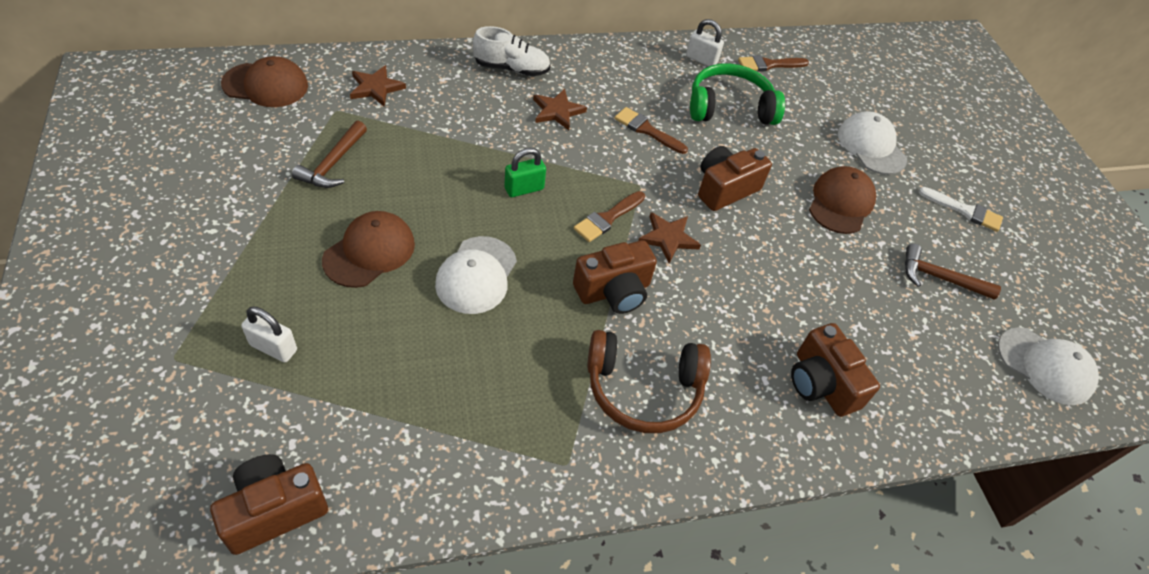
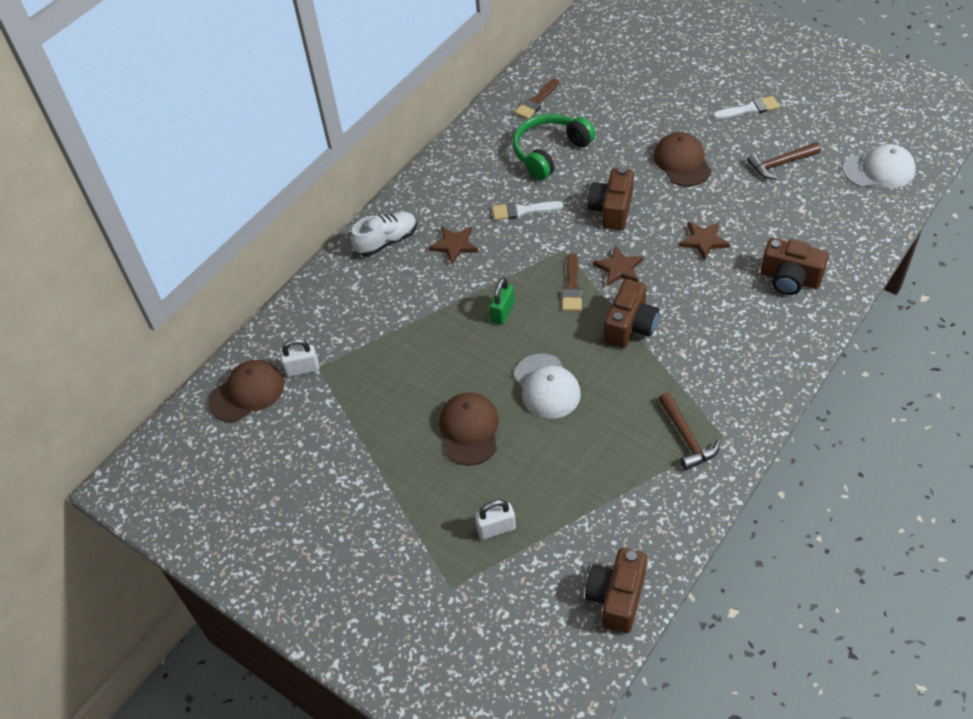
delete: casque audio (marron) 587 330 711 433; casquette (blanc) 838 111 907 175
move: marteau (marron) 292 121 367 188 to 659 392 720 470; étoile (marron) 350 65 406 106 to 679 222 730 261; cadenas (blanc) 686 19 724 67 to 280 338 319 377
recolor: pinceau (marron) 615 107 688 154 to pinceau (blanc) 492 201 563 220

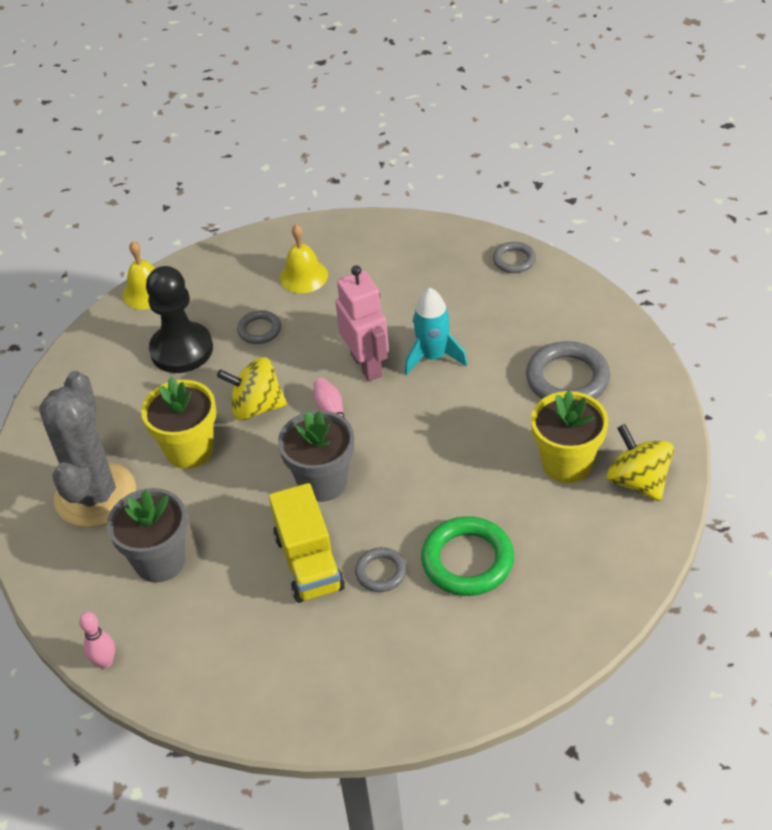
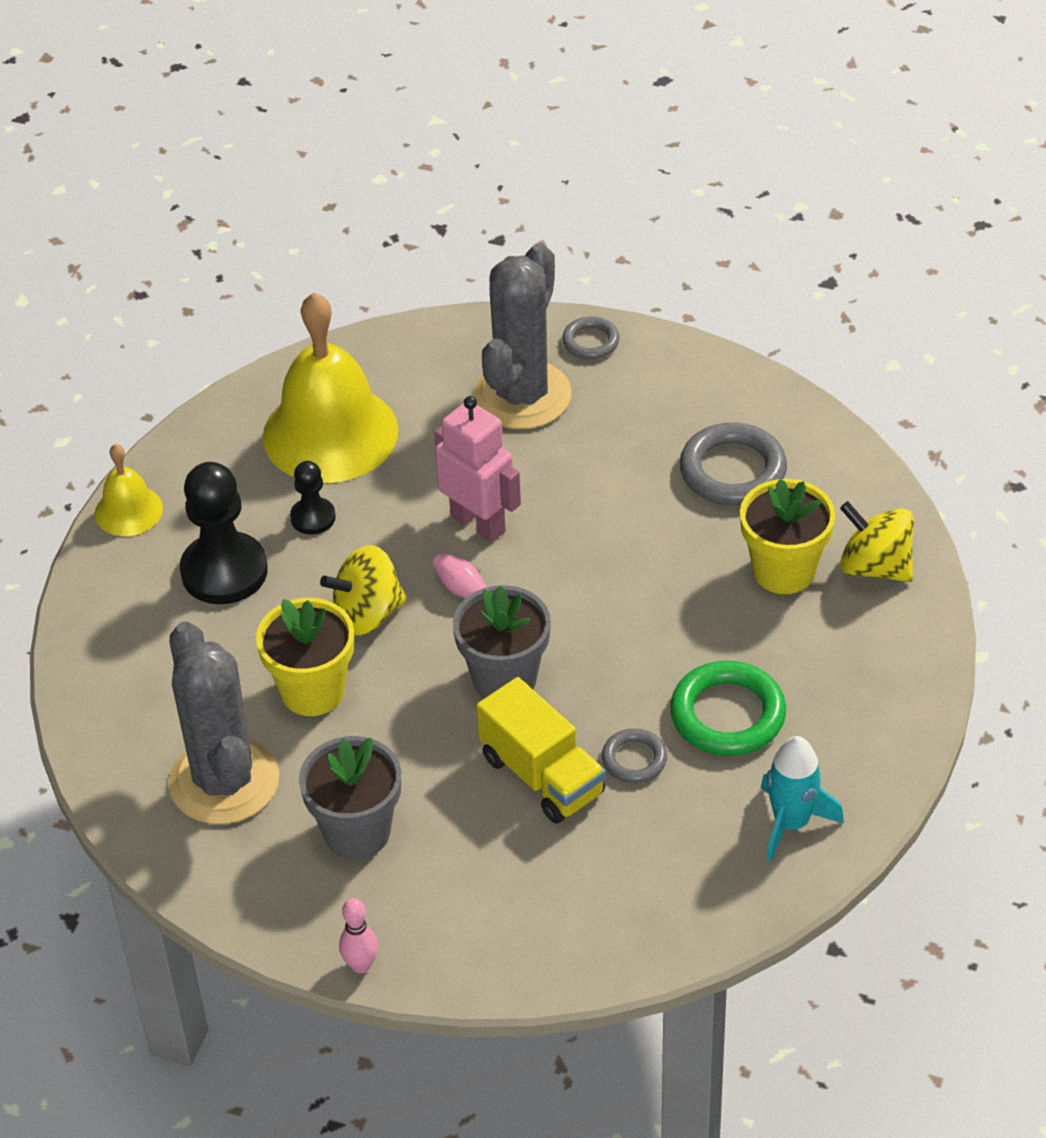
insert: cactus (gris) 473 243 571 430
move: fusée (turquoise) 405 288 468 375 to 761 736 844 862
replace: anneau (gris) 237 310 281 344 to pion (noir) 290 461 336 535
resize: cloche (jaune) 280 224 328 293 = 263 293 399 483 x2.03

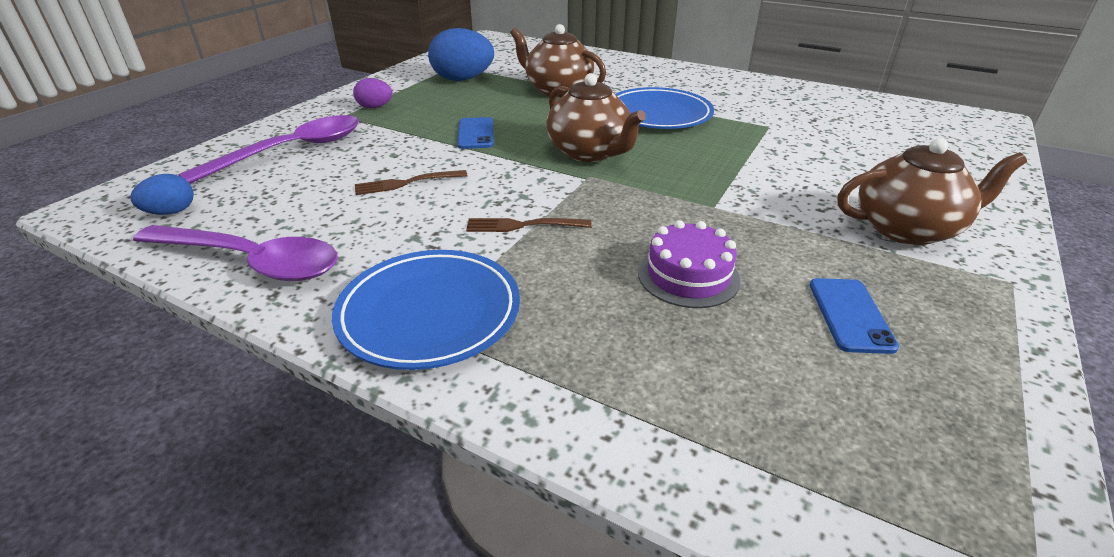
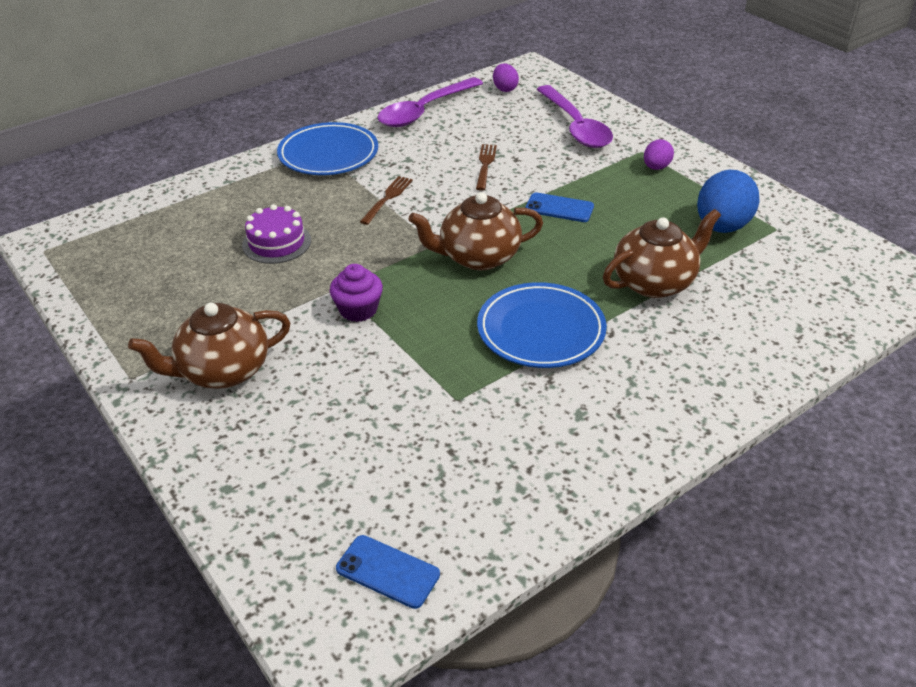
insert: muffin (violet) 330 264 383 322
move: téléphone (bleu) 810 278 899 354 to 336 535 440 609
recolor: œuf (bleu) 130 174 194 215 to œuf (violet) 493 64 519 92
rotate: théière (marron) 838 138 1027 245 = 128 303 290 389 45 degrees clockwise

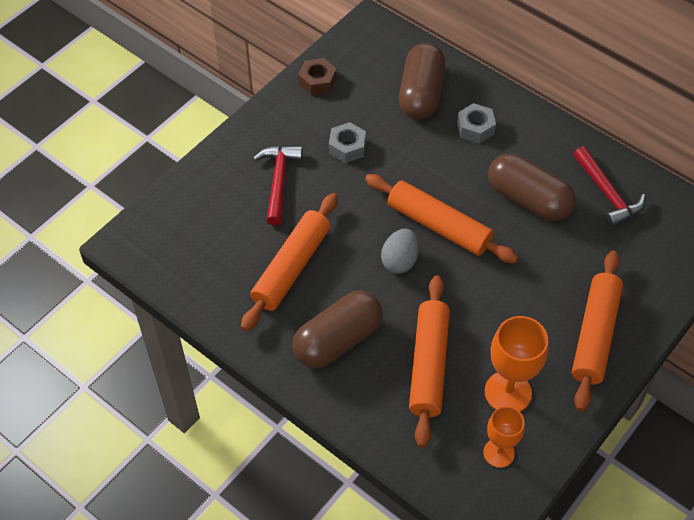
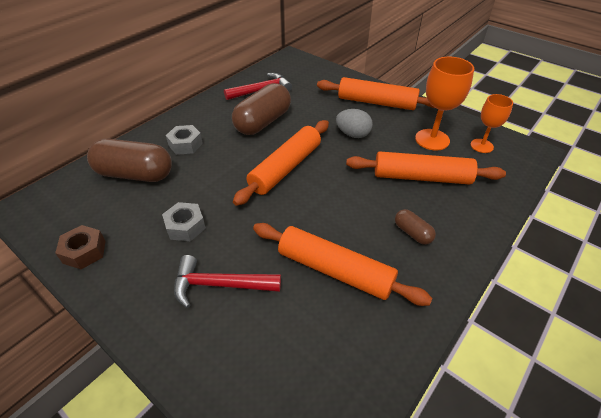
move: œuf (gris) 381 229 419 274 to 336 109 373 138
resize: gélule (marron) 292 290 383 368 = 395 209 436 245 x0.48

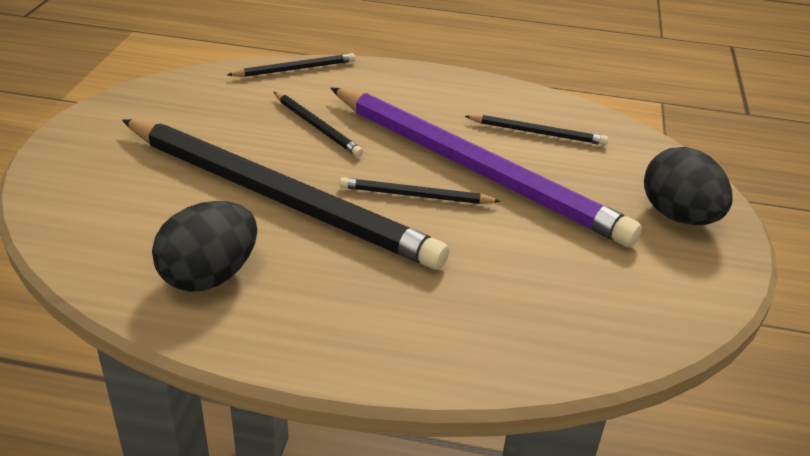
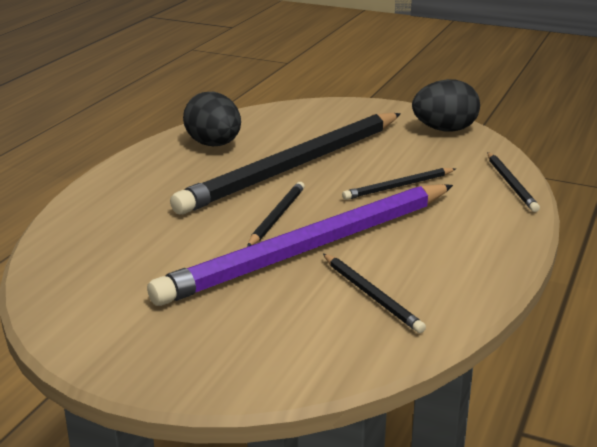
move: œuf (noir) 644 147 732 225 to 412 79 480 131
rotate: crayon (noir) 465 115 608 145 = 323 254 426 333 60 degrees counterclockwise

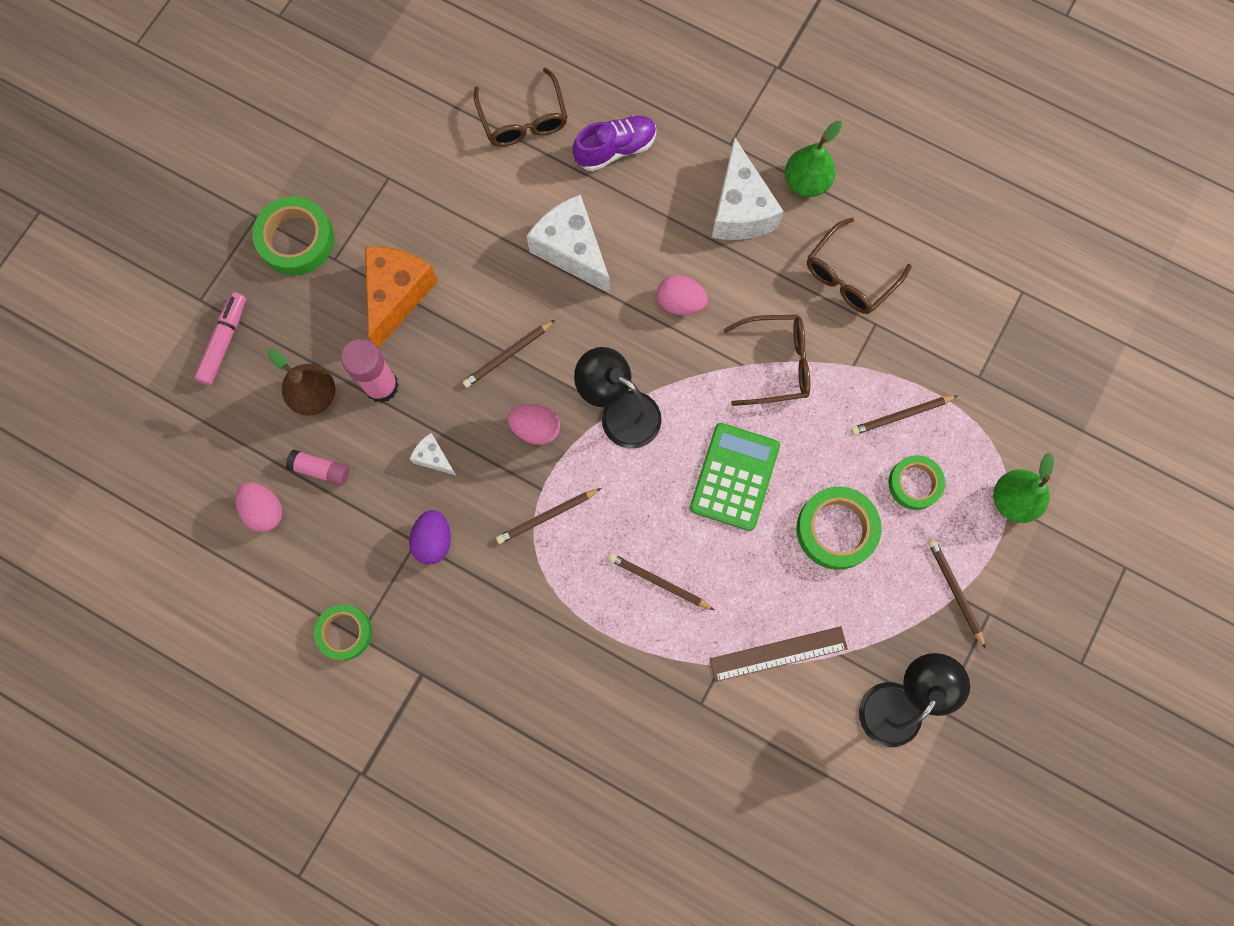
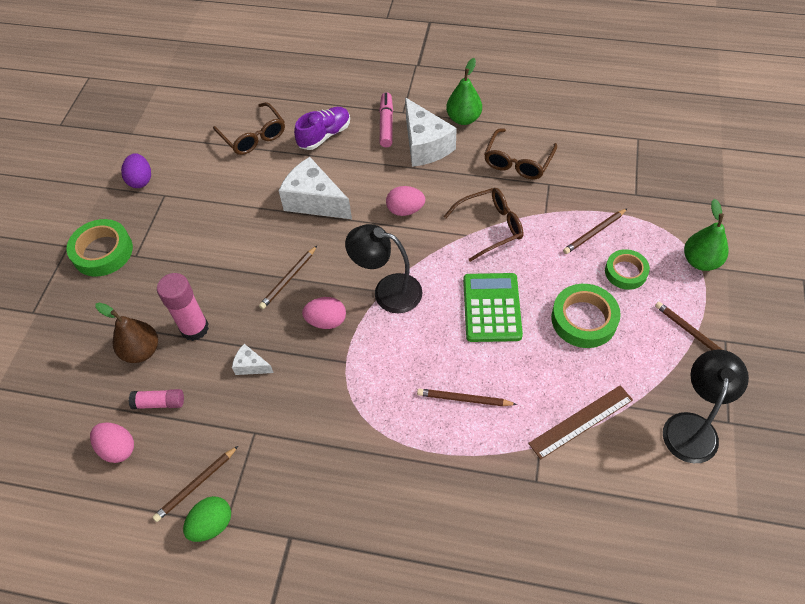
delete: fromage (orange) 365 246 438 349
move: feutre (rose) 194 292 246 385 to 379 92 393 147; œuf (violet) 409 510 451 564 to 121 153 151 188; crayon (marron) 496 488 601 544 to 153 446 238 522
replace: ruban adhésif (vert) 314 604 372 660 to œuf (vert) 183 496 231 542

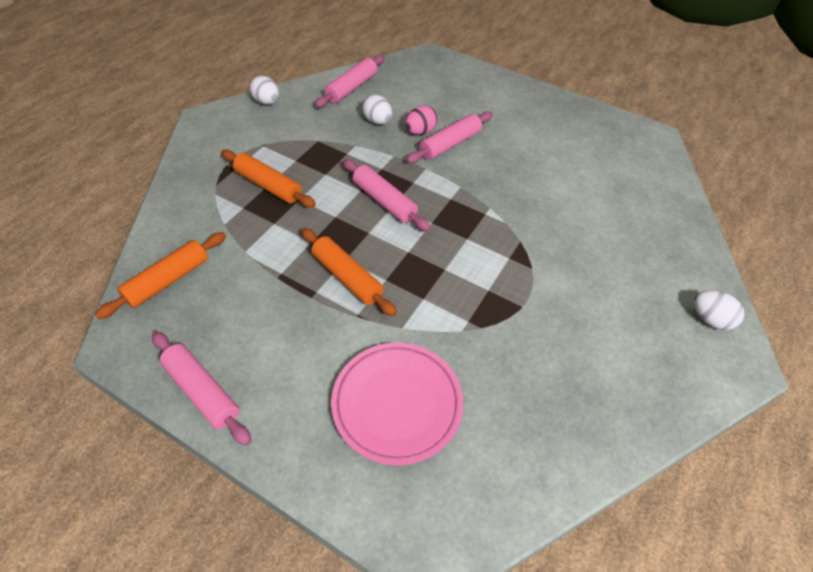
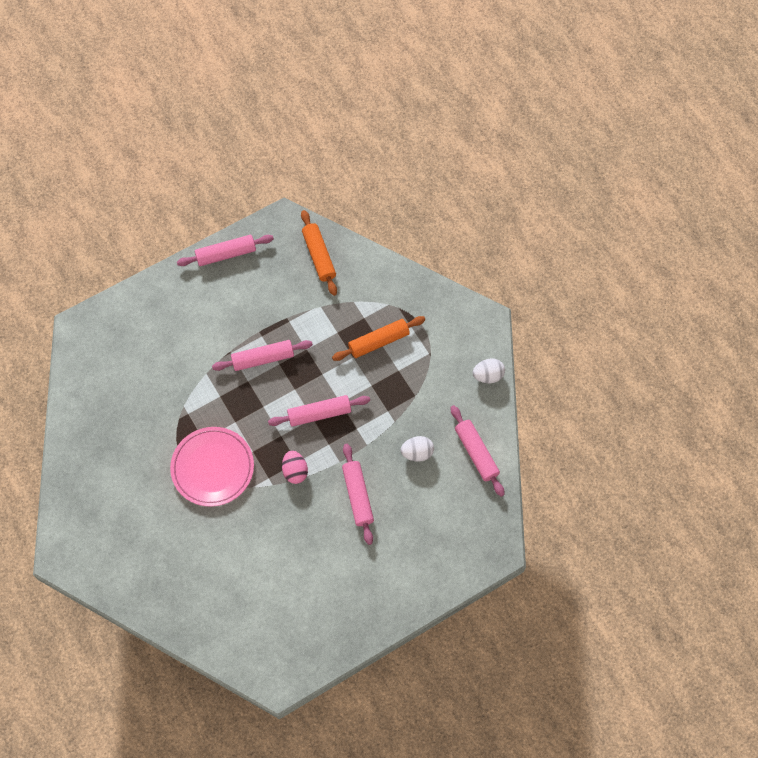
delete: œuf (blanc) 694 290 744 330
move: assiette (rose) 331 342 463 465 to 170 427 254 507; œuf (rose) 405 105 438 135 to 282 450 308 484
recolor: rouleau à pâtisserie (orange) 301 228 397 316 to rouleau à pâtisserie (rose) 212 340 313 371

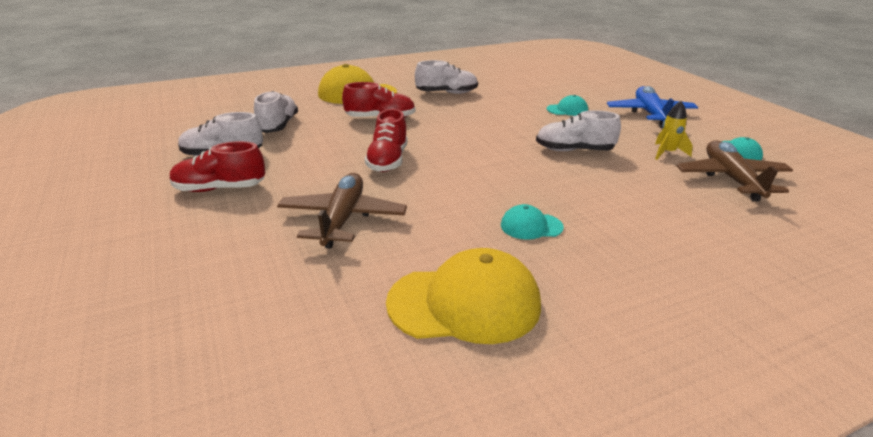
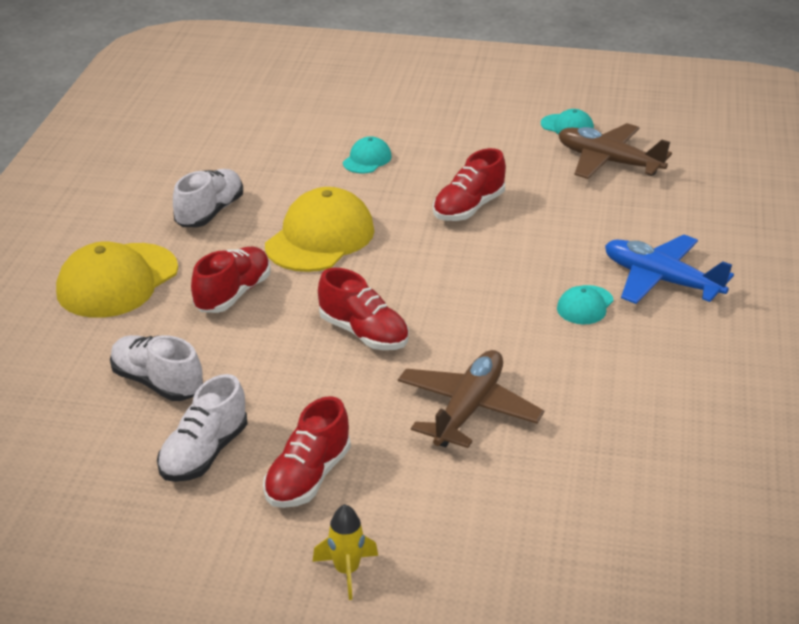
move: casquette (jaune) 386 248 541 344 to 265 187 374 272; avion (bleu) 607 86 698 128 to 605 235 734 304; fusée (jaune) 655 101 693 160 to 312 504 378 600
recolor: chaussure (blanc) 536 110 621 151 to chaussure (rouge) 433 148 506 221
rotate: avion (marron) 277 173 407 249 = 398 350 544 448 75 degrees clockwise

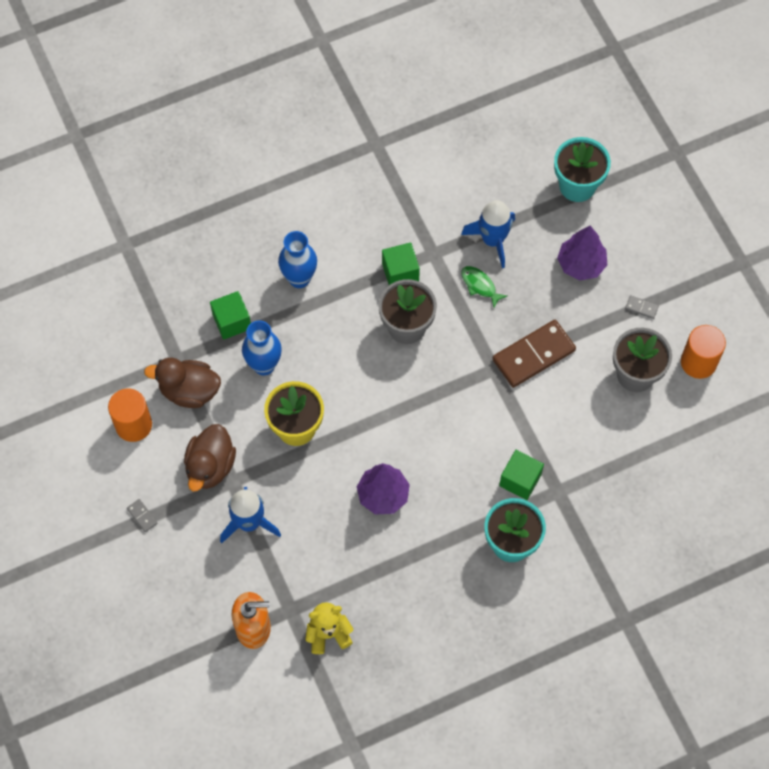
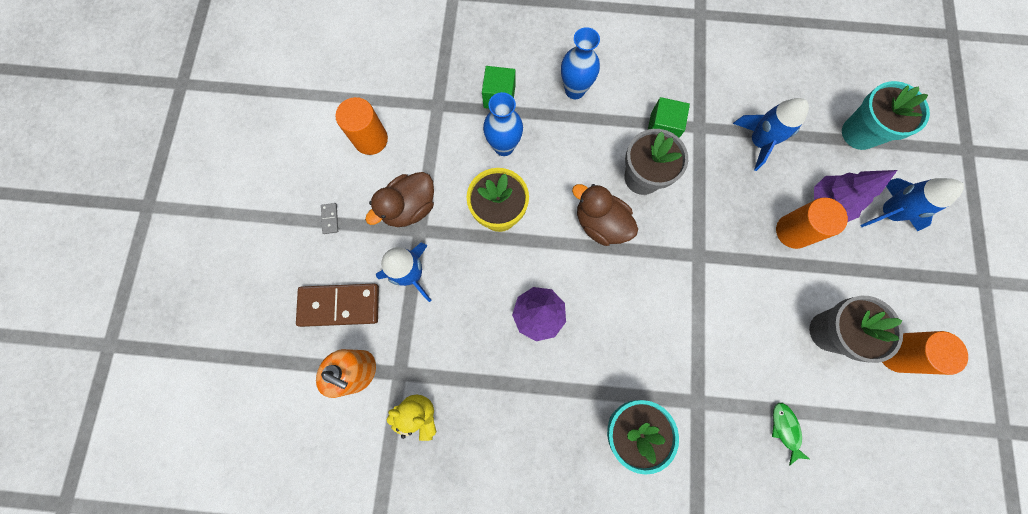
delete: cube (vert) 499 450 544 500; domino (gris) 625 295 659 319
insert: cylindre (orange) 776 198 848 249; fusée (bleu) 860 178 964 231
move: canard (marron) 144 358 221 408 to 572 184 638 246; poisson (vert) 461 266 507 308 to 772 403 811 465; domino (marron) 492 320 576 388 to 296 284 379 327

